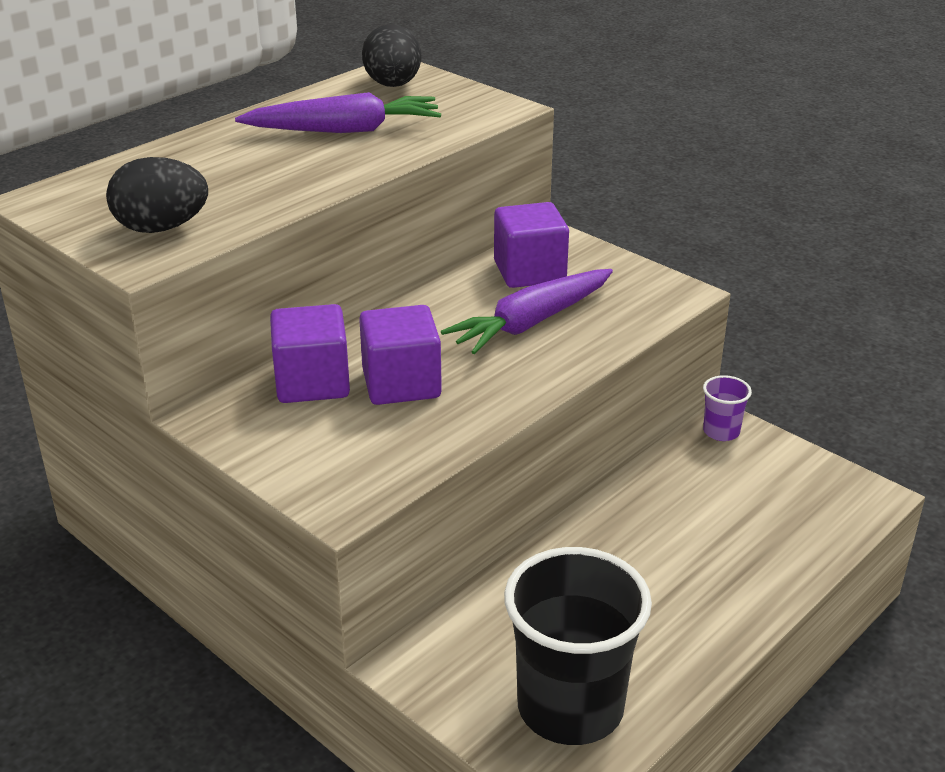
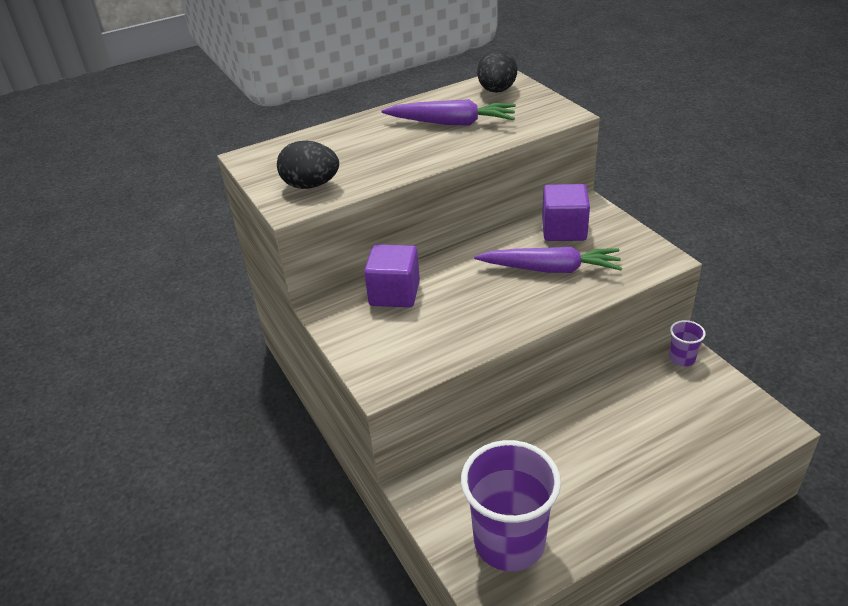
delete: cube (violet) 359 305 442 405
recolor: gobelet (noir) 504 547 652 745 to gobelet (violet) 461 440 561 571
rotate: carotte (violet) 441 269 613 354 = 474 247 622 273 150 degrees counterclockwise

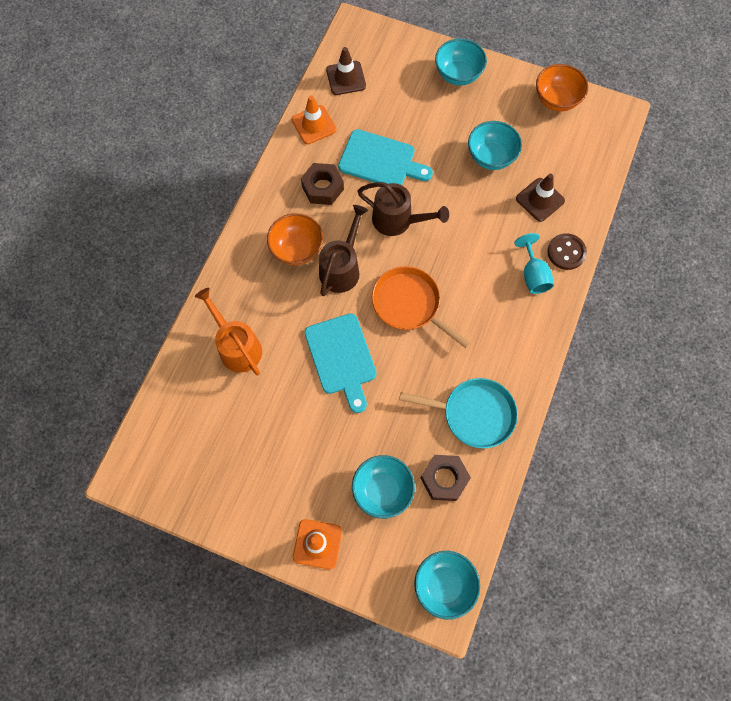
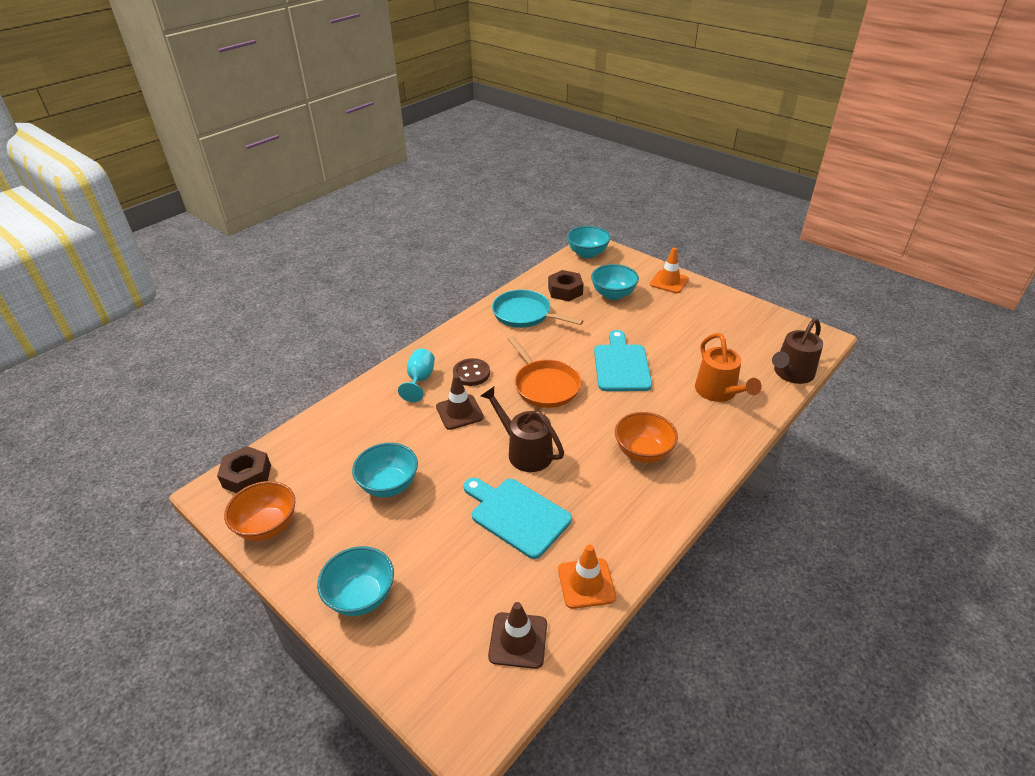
move: écrou (marron) 301 163 344 205 to 217 446 271 493; arrosoir (marron) 319 205 368 296 to 772 318 823 384; cône de chantier (marron) 516 174 565 222 to 436 375 484 430; bouton (marron) 548 233 587 270 to 453 358 490 386

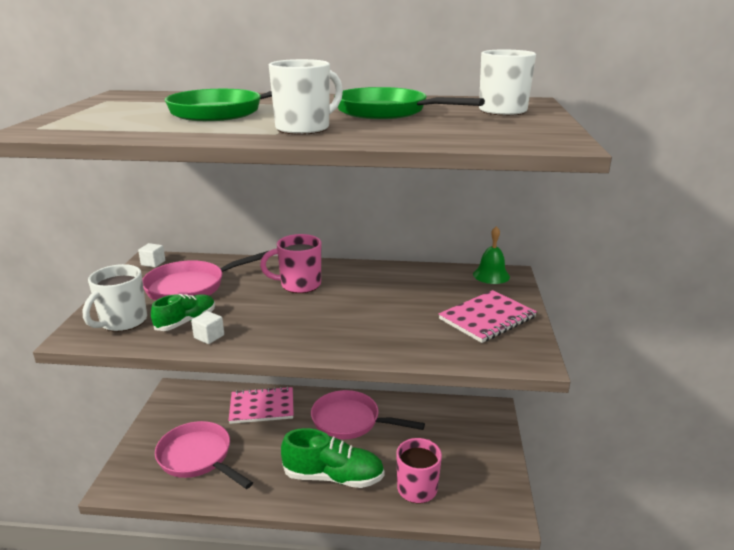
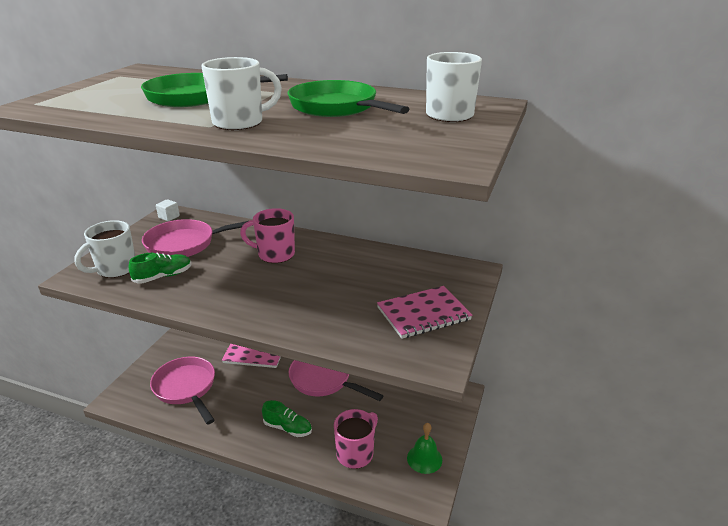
delete: cube (blanc) 191 311 224 344
move: cloche (vert) 473 226 510 284 to 407 423 442 474
resize: chaussure (vert) 281 428 385 488 = 262 400 312 437 x0.59

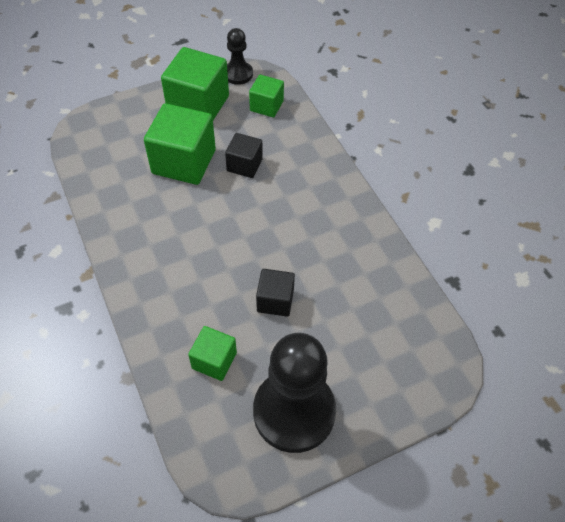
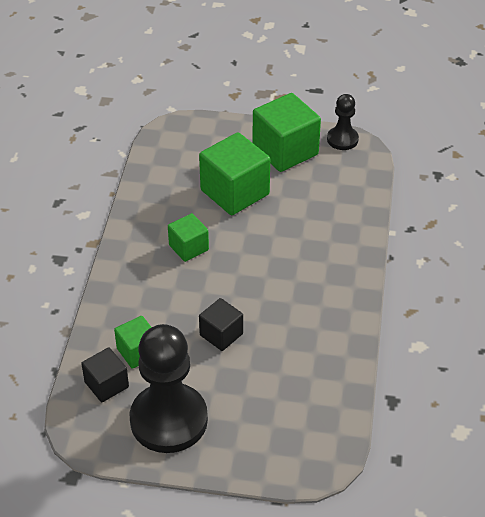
move: cube (noir) 225 133 263 178 to 81 347 129 402; cube (vert) 249 75 284 118 to 168 213 209 262

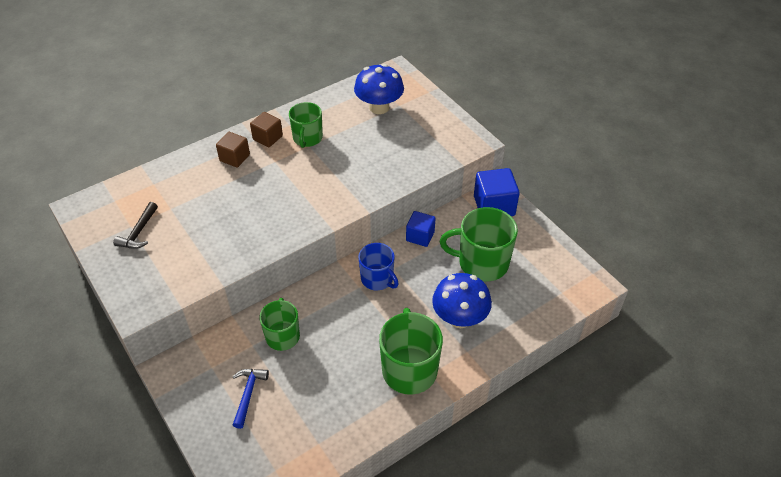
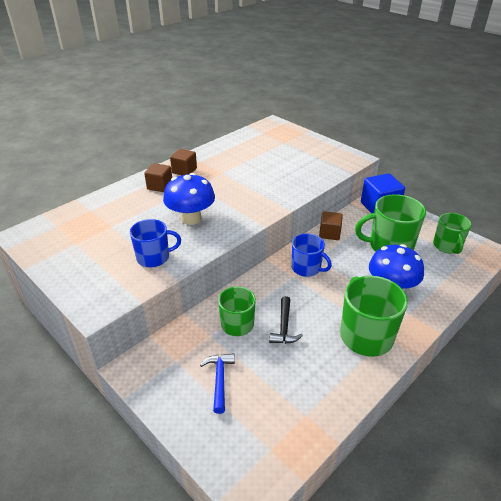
insert: tasse (bleu) 130 219 181 267
move: marteau (noir) 113 202 158 249 to 269 296 303 344; tasse (vert) 289 102 323 148 to 433 213 472 254; champignon (bleu) 354 64 404 114 to 163 173 215 225
recolor: cube (bleu) 406 211 436 247 to cube (marron) 319 211 343 240

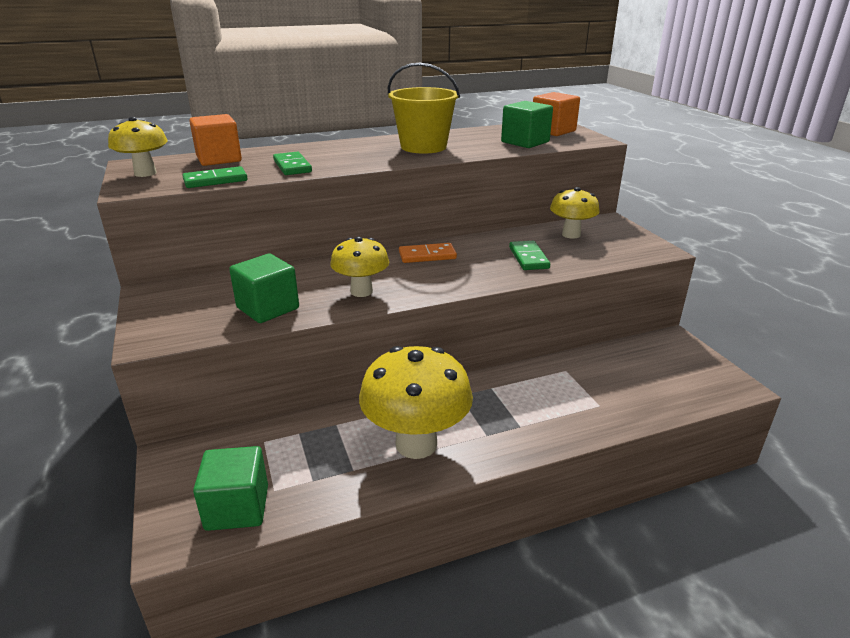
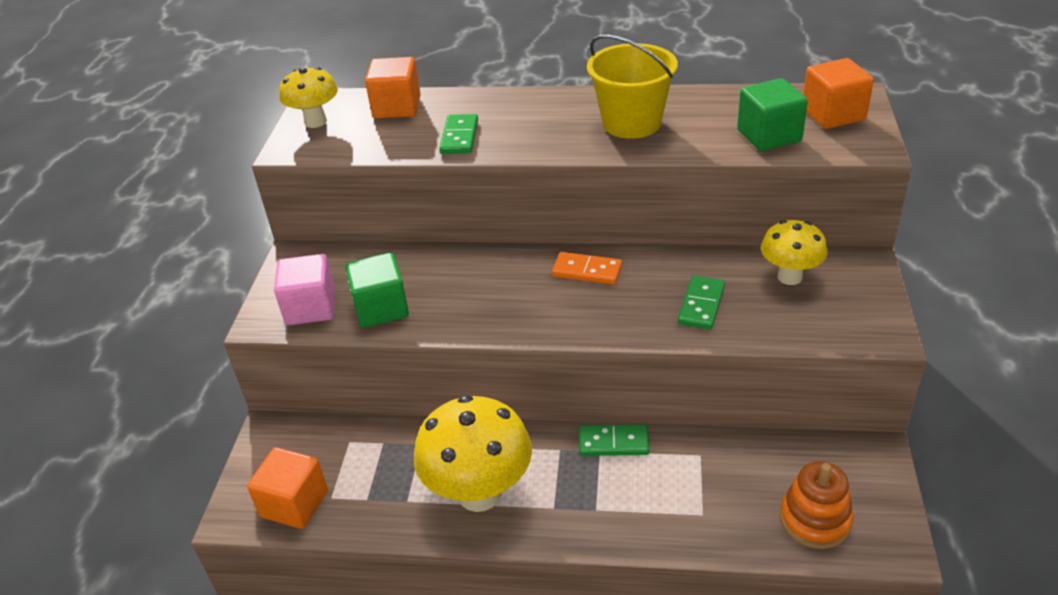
delete: champignon (jaune) 330 236 389 297
insert: cube (rose) 274 254 335 325; jouet à empiler (orange) 780 461 854 549
move: domino (vert) 182 166 248 188 to 579 425 649 456
recolor: cube (vert) 193 446 268 531 to cube (orange) 247 448 328 529

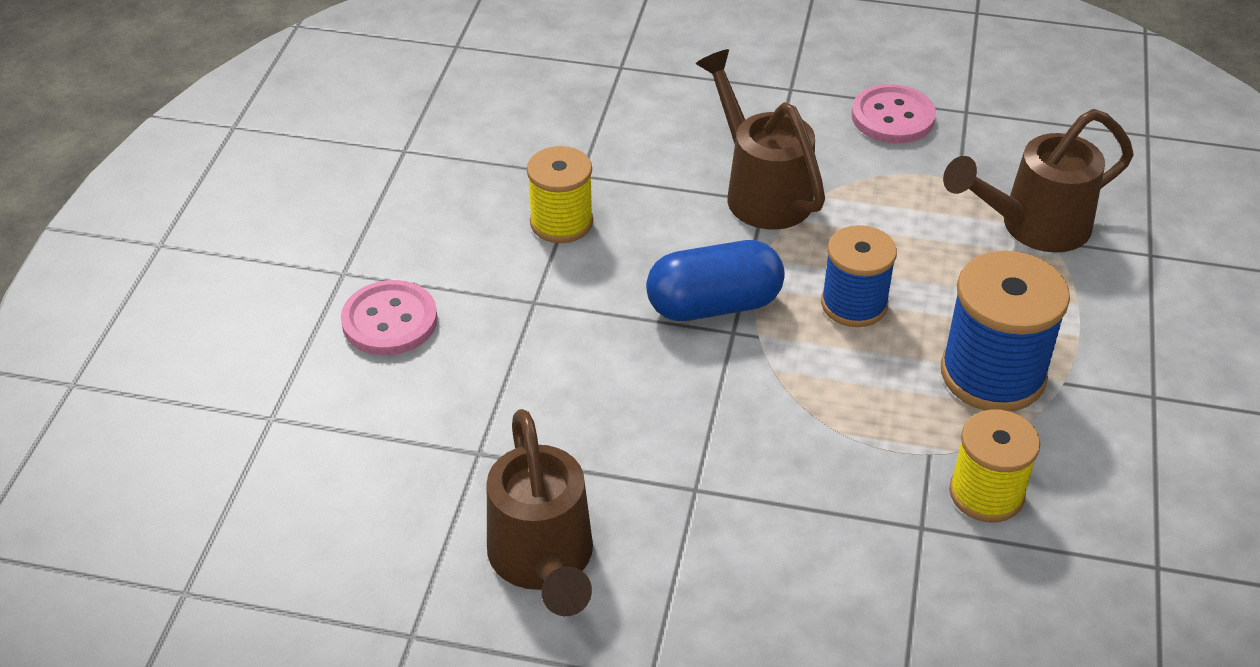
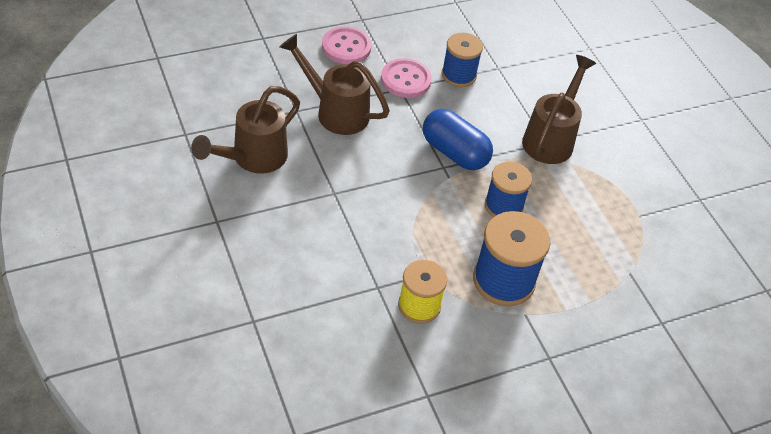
move: bouton (rose) 851 84 936 143 to 381 58 432 98; arrosoir (marron) 943 109 1134 253 to 279 34 390 135
recolor: bobine (jaune) 527 146 593 243 to bobine (bleu) 442 33 483 87

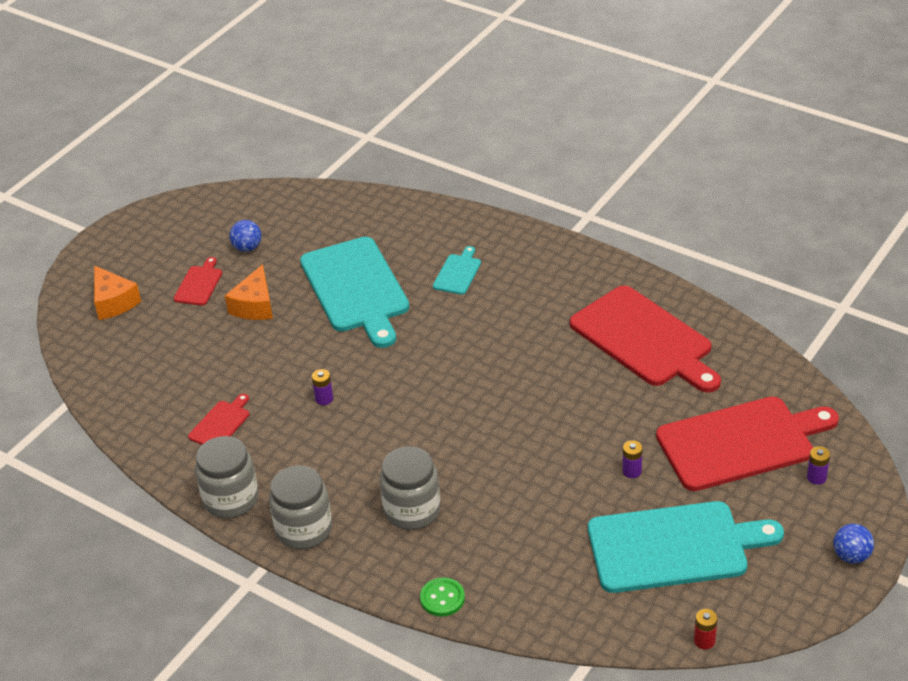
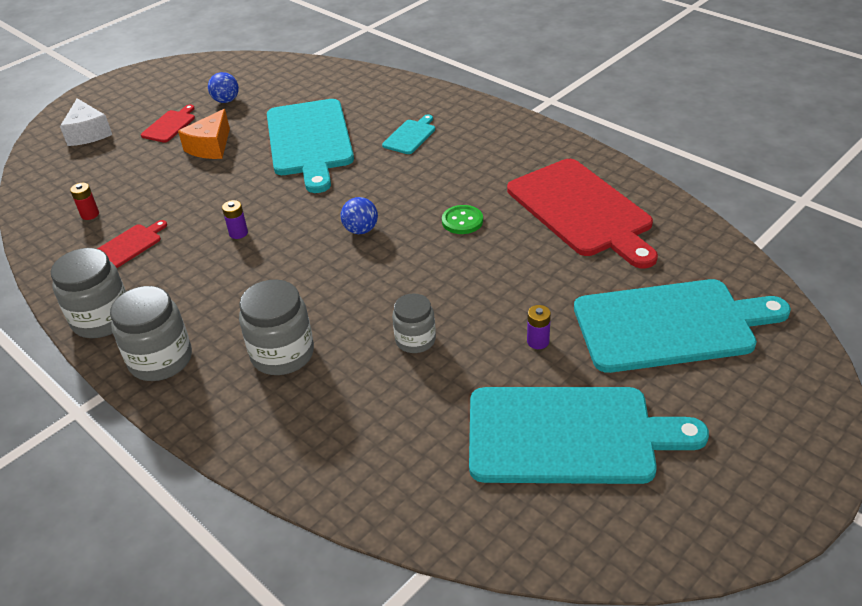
delete: pile (violet) 807 446 830 485
insert: bocal (gris) 392 293 436 353
move: bouton (vert) 420 577 465 617 to 442 205 483 234; pile (rouge) 694 609 717 649 to 70 183 99 220; balle (bleu) 833 524 874 564 to 341 197 378 234
recolor: fromage (orange) 94 266 141 320 to fromage (blanc) 60 98 112 146; planche à découper (rouge) 656 397 839 491 to planche à découper (turquoise) 574 279 791 373

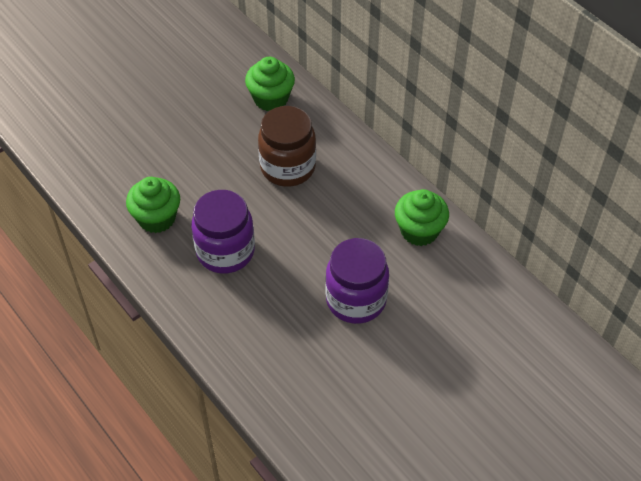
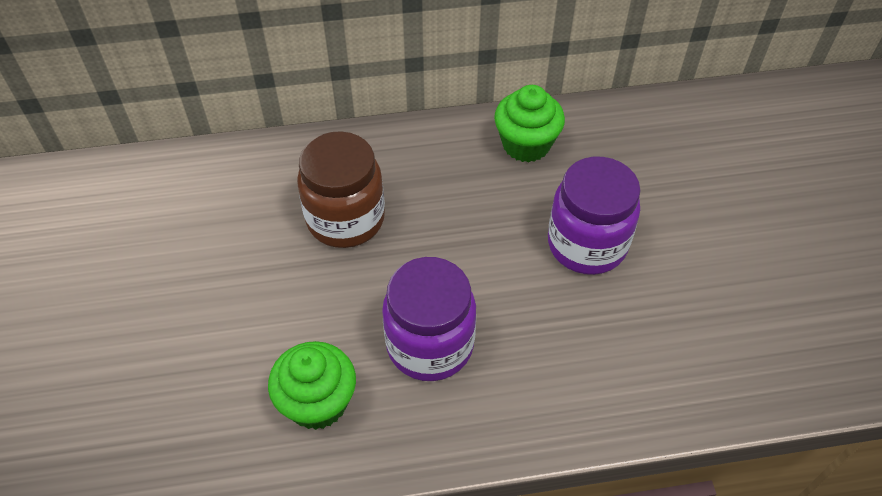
delete: muffin (vert) 245 57 295 111

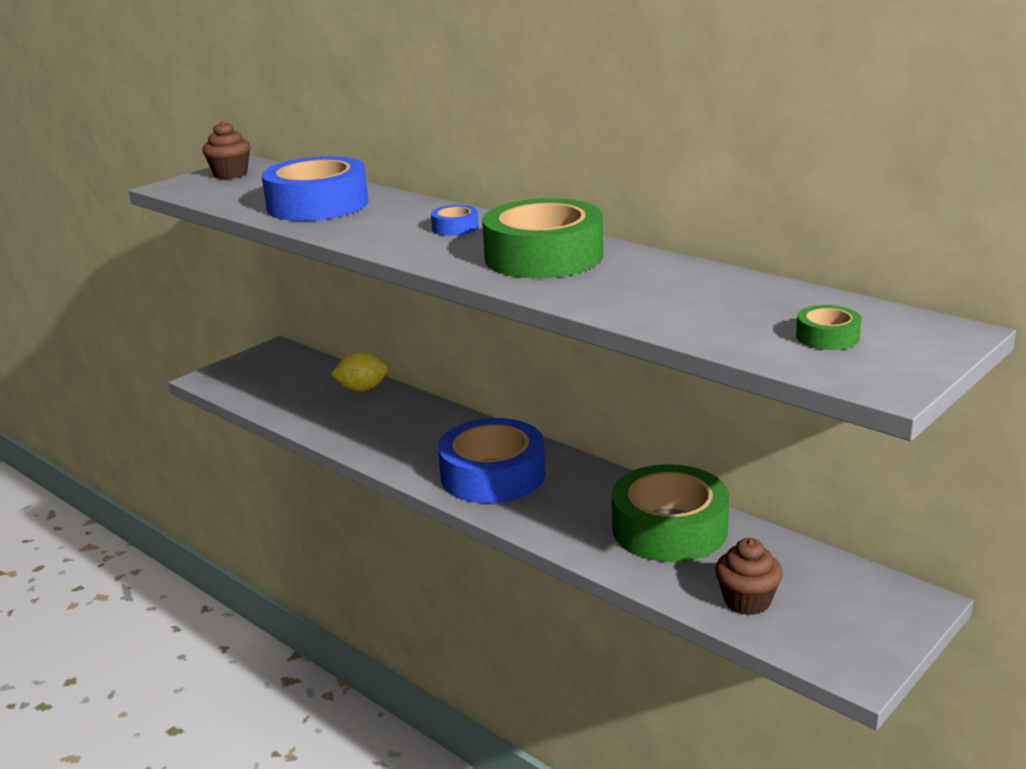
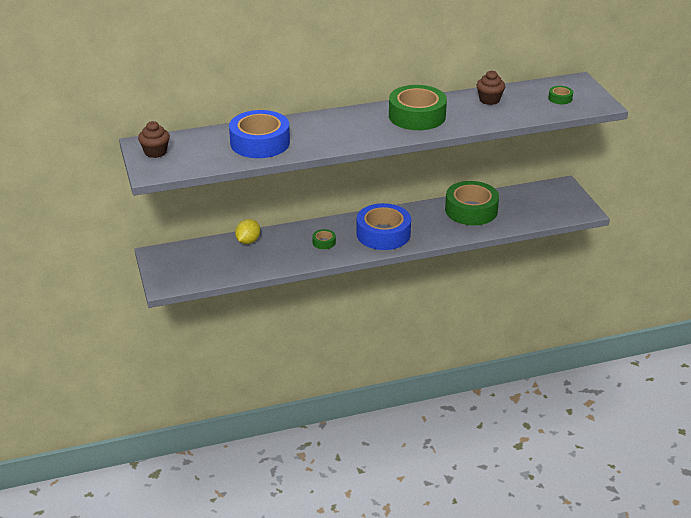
delete: ruban adhésif (bleu) 431 205 479 236
insert: ruban adhésif (vert) 312 229 336 249
move: muffin (marron) 715 538 783 615 to 476 70 505 105

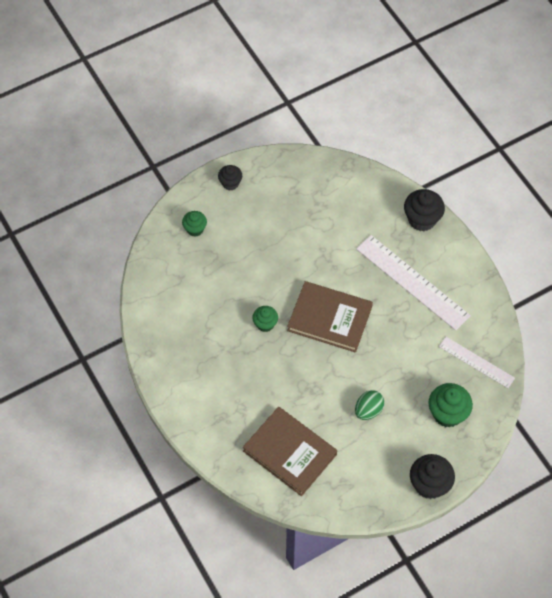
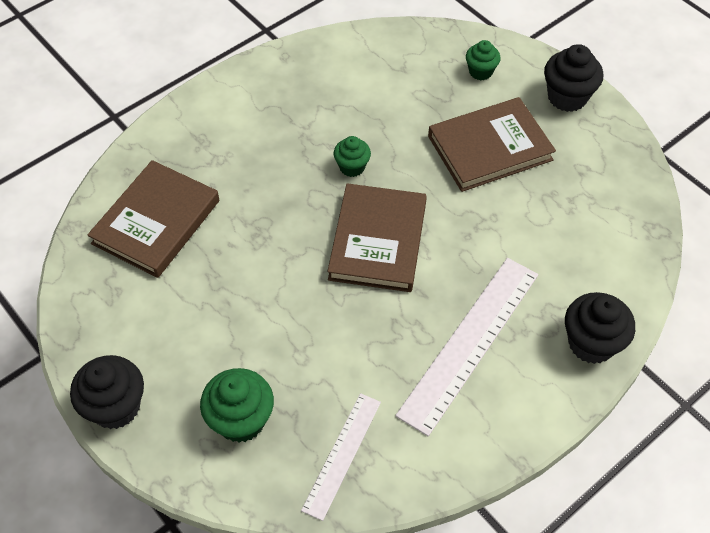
delete: œuf (vert) 355 390 384 420
insert: livre (marron) 428 97 556 192
resize: muffin (noir) 218 165 242 190 = 544 44 603 112 x1.64

